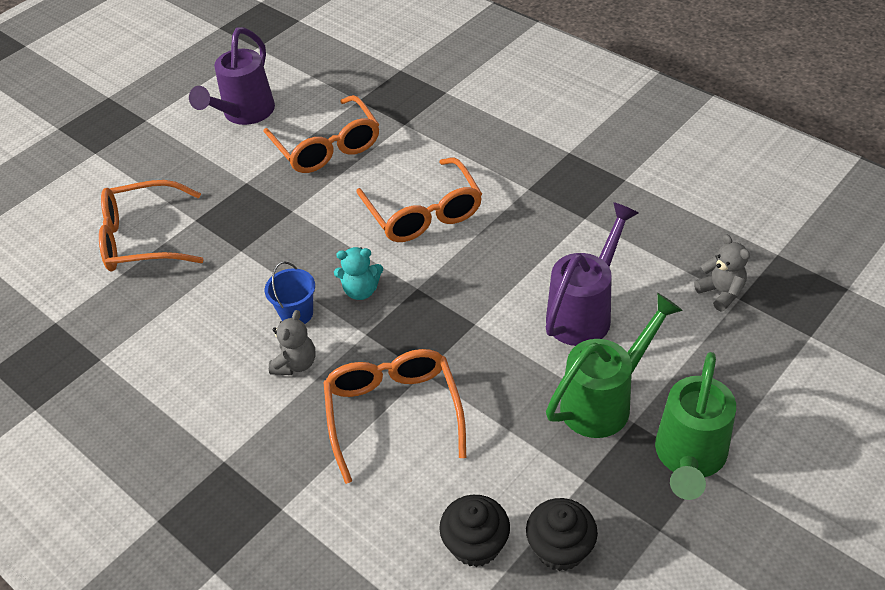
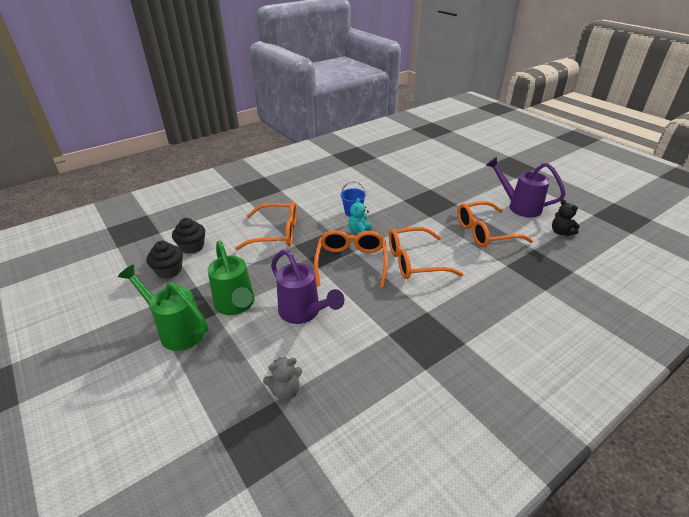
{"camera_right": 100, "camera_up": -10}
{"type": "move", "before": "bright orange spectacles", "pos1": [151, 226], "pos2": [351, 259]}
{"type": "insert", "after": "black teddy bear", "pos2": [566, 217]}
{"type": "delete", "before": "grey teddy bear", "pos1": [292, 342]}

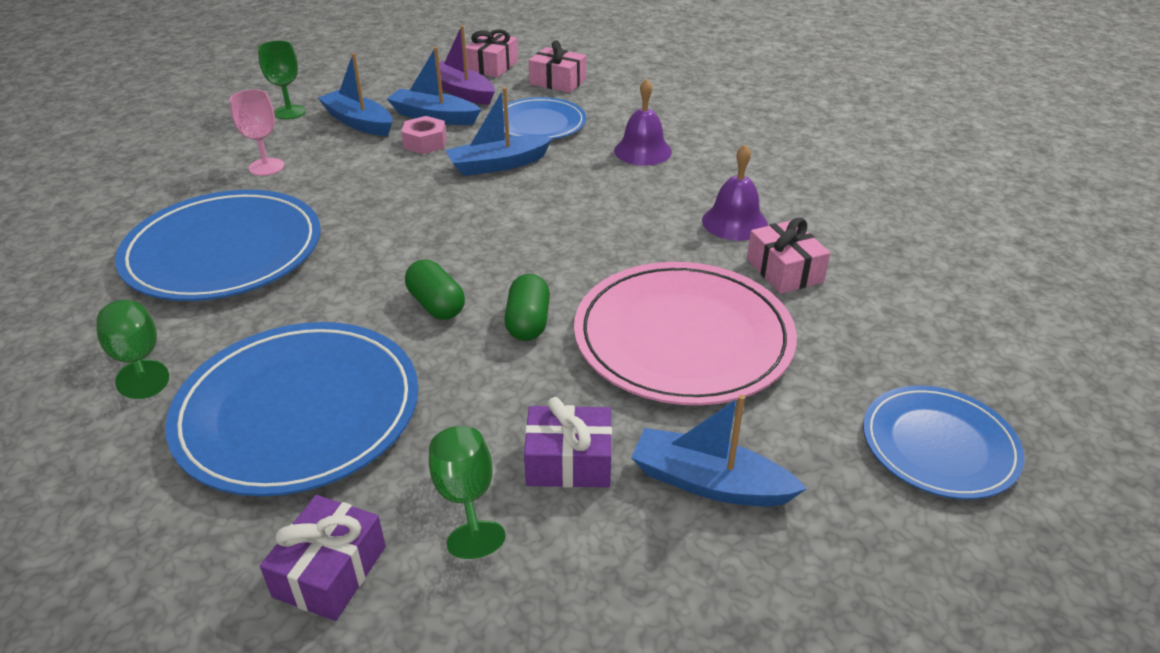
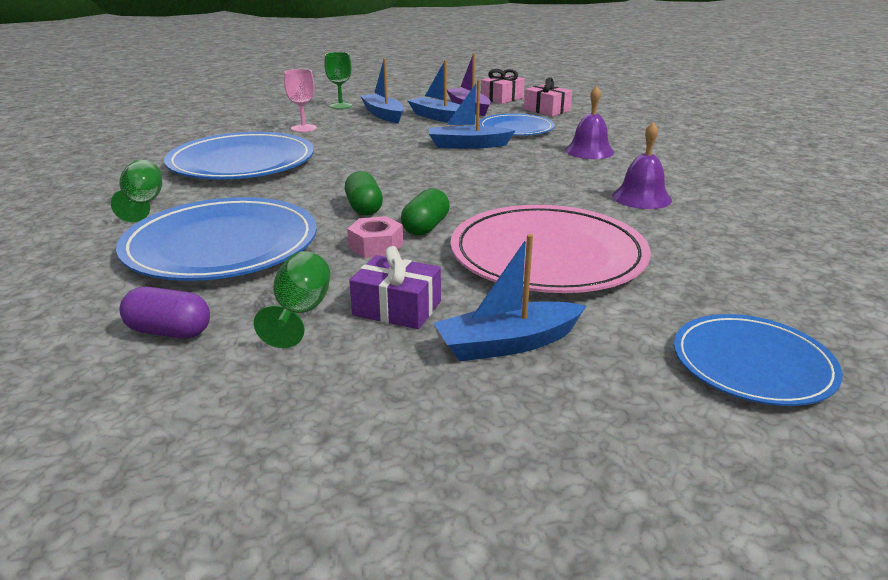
{"camera_right": 20, "camera_up": -10}
{"type": "replace", "before": "royal purple gift", "after": "royal purple capsule", "pos1": [323, 558], "pos2": [164, 313]}
{"type": "move", "before": "pink nut", "pos1": [423, 135], "pos2": [375, 237]}
{"type": "rotate", "before": "royal blue sailboat", "pos1": [719, 450], "pos2": [510, 298], "turn": -60}
{"type": "delete", "before": "pink gift", "pos1": [788, 256]}

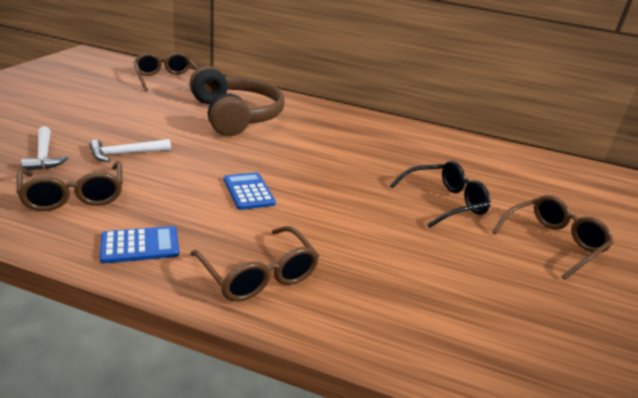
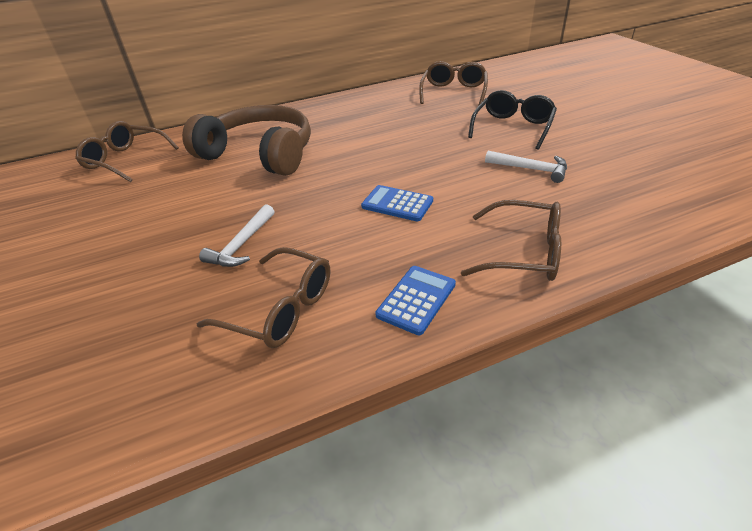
{"camera_right": -35, "camera_up": 10}
{"type": "move", "before": "dark brown spectacles", "pos1": [553, 237], "pos2": [453, 83]}
{"type": "move", "before": "white hammer", "pos1": [44, 148], "pos2": [526, 167]}

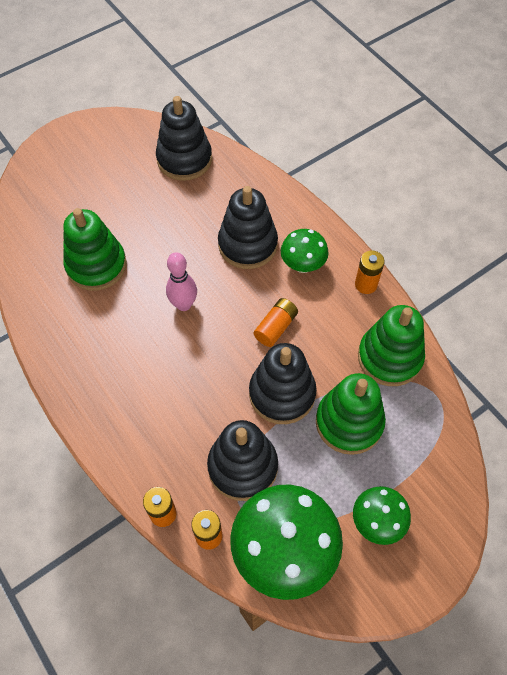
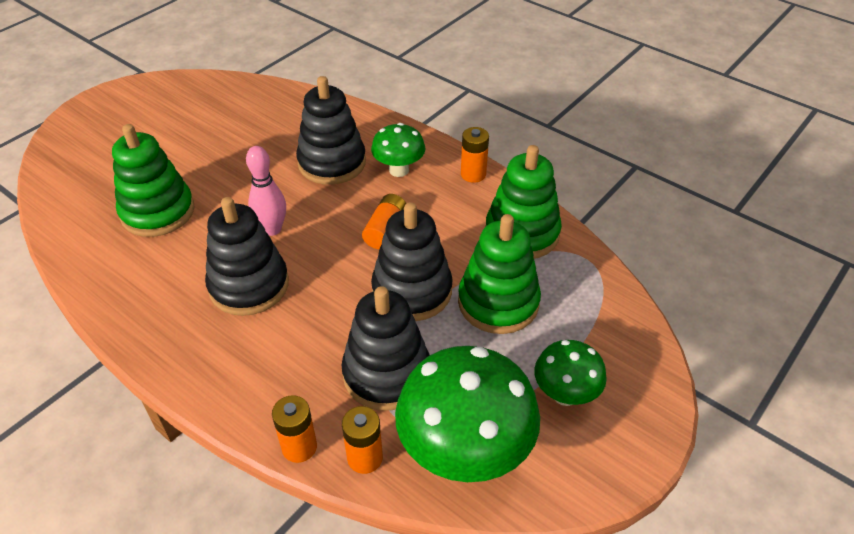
{"camera_right": -15, "camera_up": -15}
{"type": "move", "before": "black stacking toy", "pos1": [184, 138], "pos2": [247, 256]}

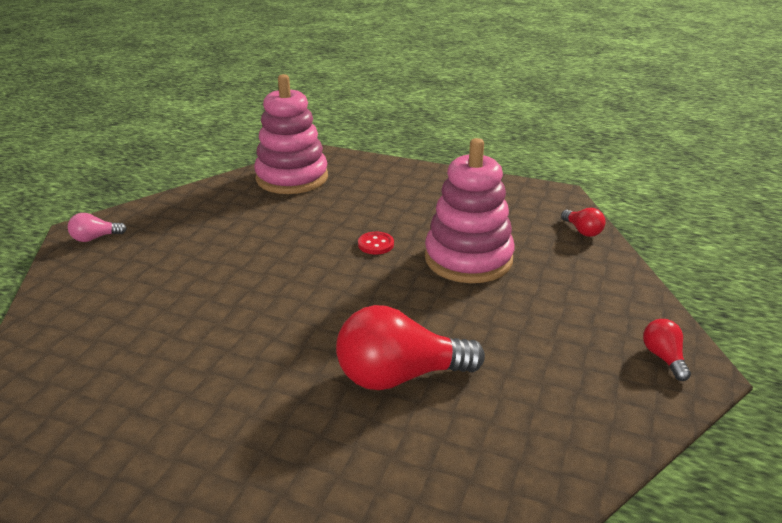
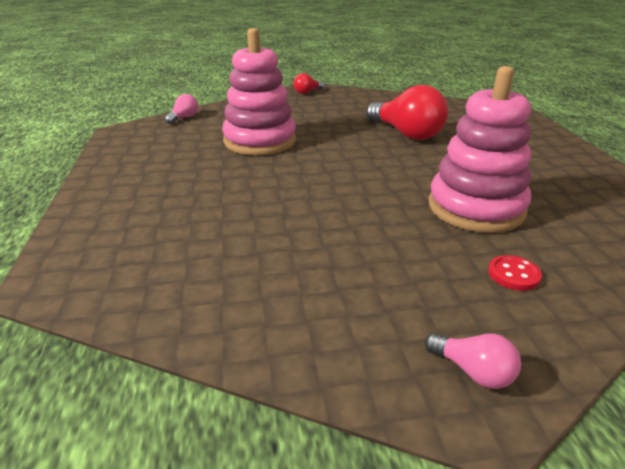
{"camera_right": -120, "camera_up": 0}
{"type": "recolor", "before": "crimson bulb", "after": "pink bulb", "pos1": [583, 222], "pos2": [181, 109]}
{"type": "move", "before": "pink stacking toy", "pos1": [291, 134], "pos2": [480, 149]}
{"type": "move", "before": "crimson button", "pos1": [376, 243], "pos2": [515, 273]}

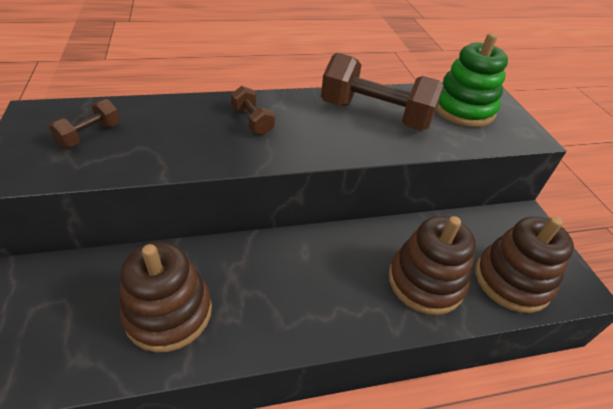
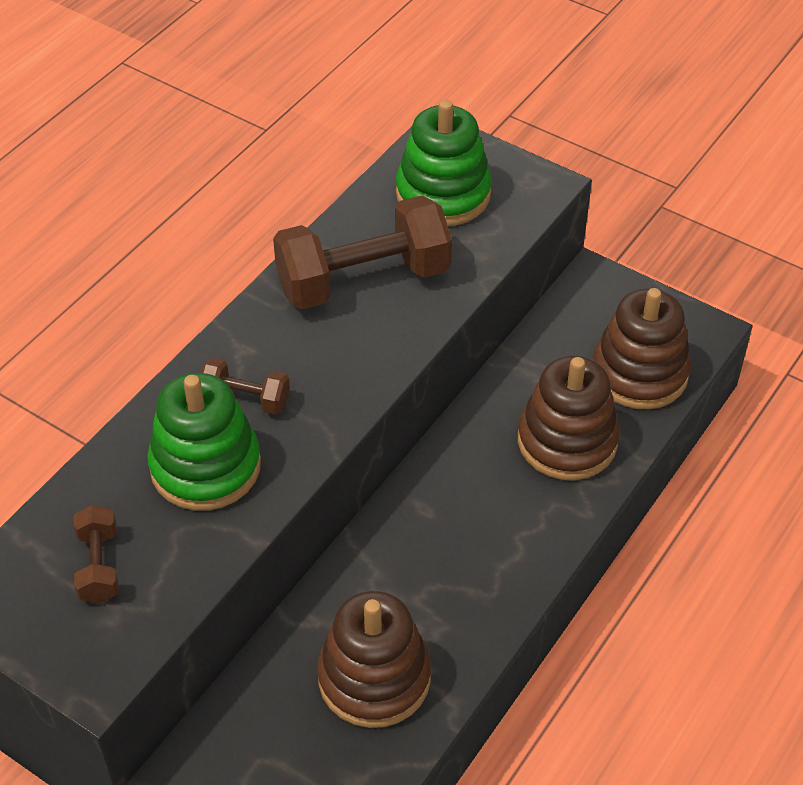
{"camera_right": -40, "camera_up": 5}
{"type": "insert", "after": "green stacking toy", "pos2": [204, 442]}

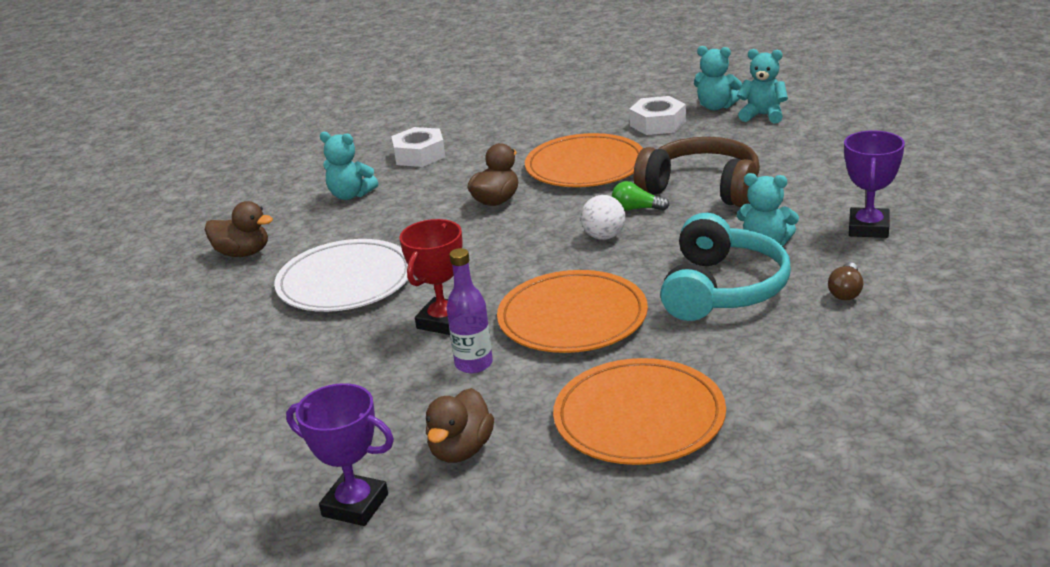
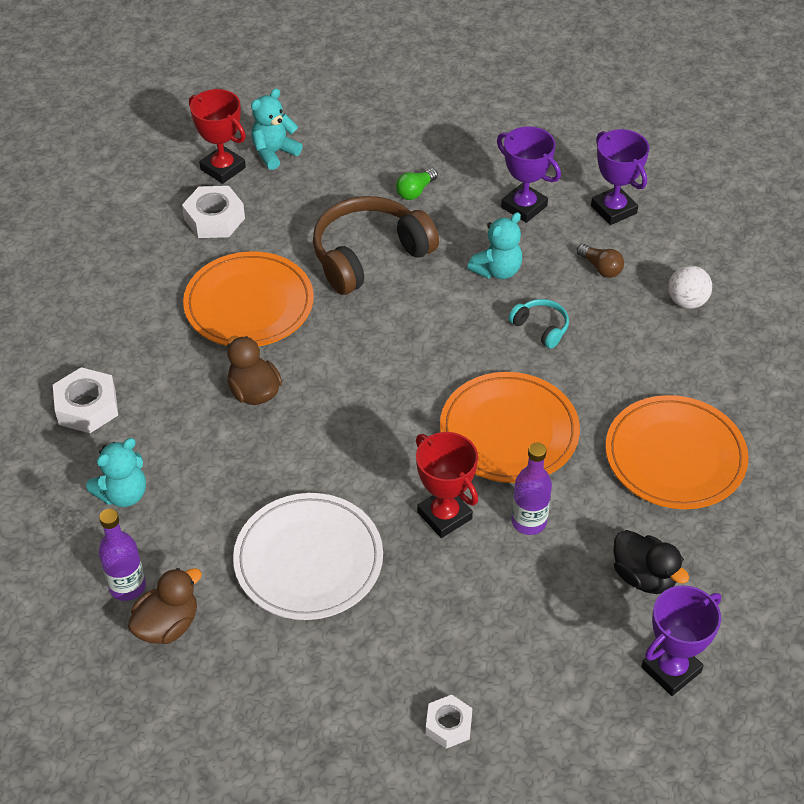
{"camera_right": -65, "camera_up": 20}
{"type": "insert", "after": "royal purple drink bottle", "pos2": [122, 555]}
{"type": "replace", "before": "turquoise teddy bear", "after": "crimson trophy", "pos1": [718, 78], "pos2": [217, 136]}
{"type": "move", "before": "green bulb", "pos1": [640, 196], "pos2": [417, 184]}
{"type": "insert", "after": "white nut", "pos2": [449, 722]}
{"type": "resize", "before": "turquoise headset", "pos1": [725, 267], "pos2": [538, 324], "scale": 0.46}
{"type": "insert", "after": "royal purple trophy", "pos2": [620, 177]}
{"type": "recolor", "before": "dark brown duck", "after": "black duck", "pos1": [460, 425], "pos2": [651, 562]}
{"type": "move", "before": "white ball", "pos1": [603, 217], "pos2": [690, 287]}

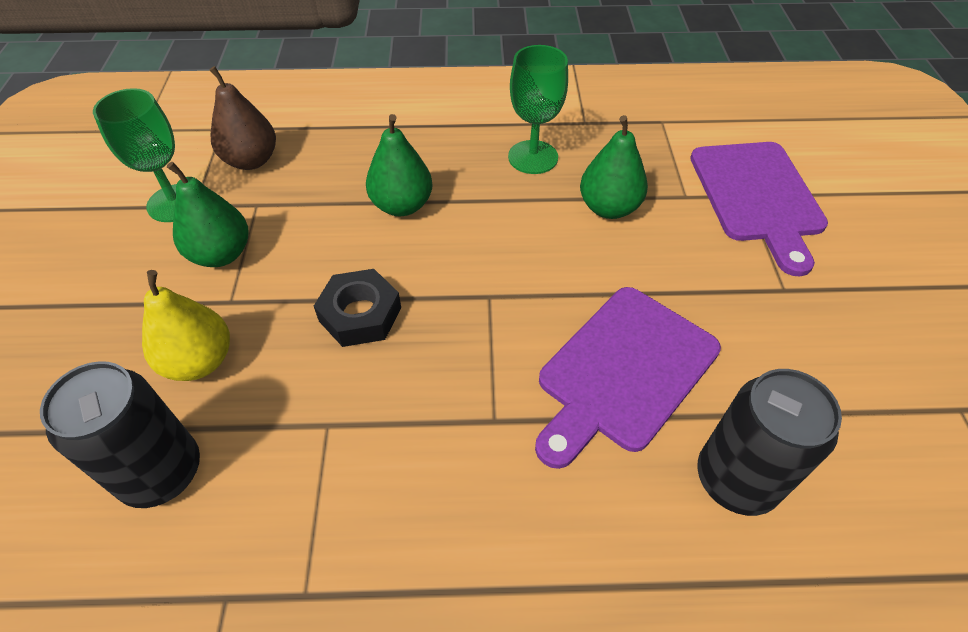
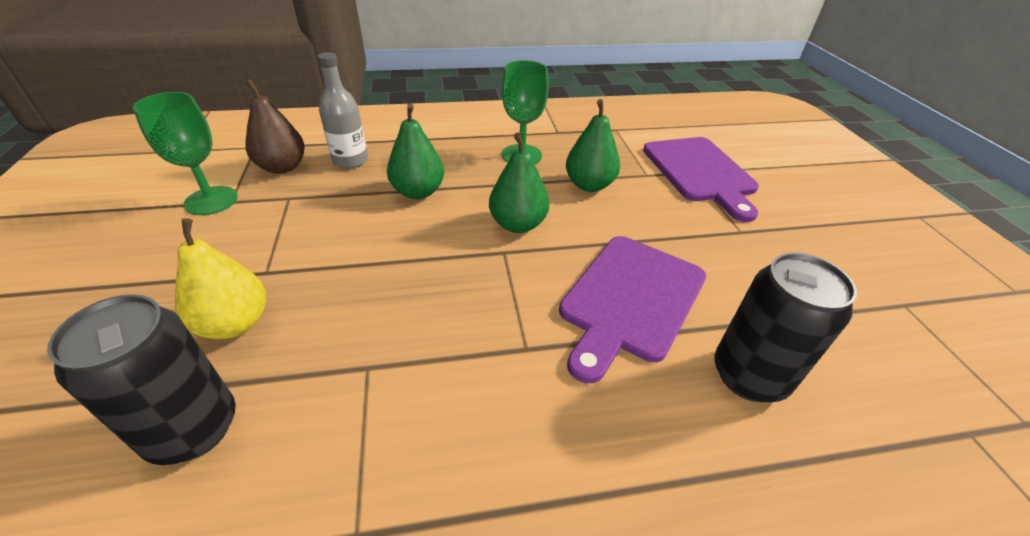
{"camera_right": -10, "camera_up": -10}
{"type": "insert", "after": "grey drink bottle", "pos2": [342, 110]}
{"type": "move", "before": "green toy pear", "pos1": [208, 214], "pos2": [519, 182]}
{"type": "delete", "before": "black nut", "pos1": [357, 308]}

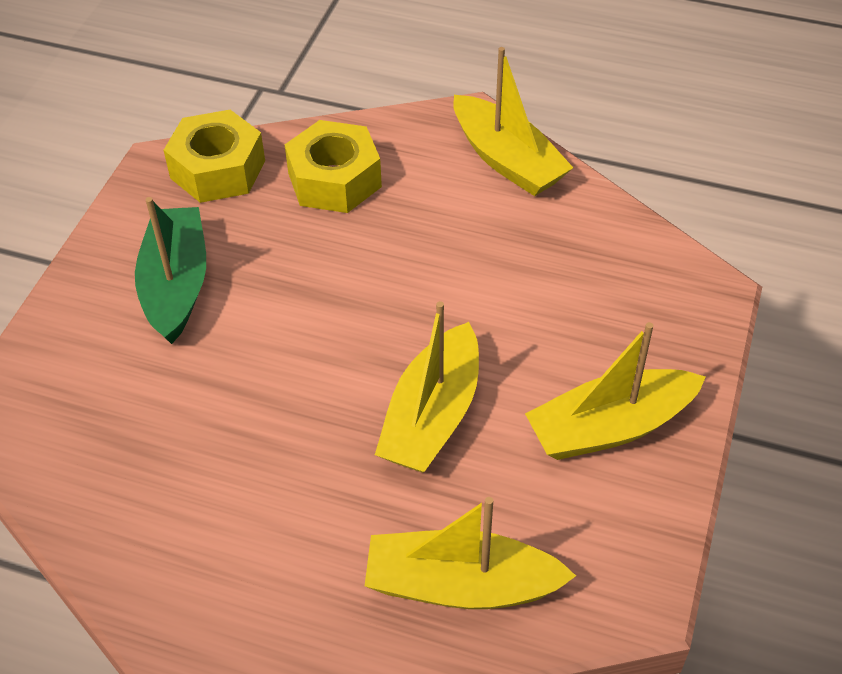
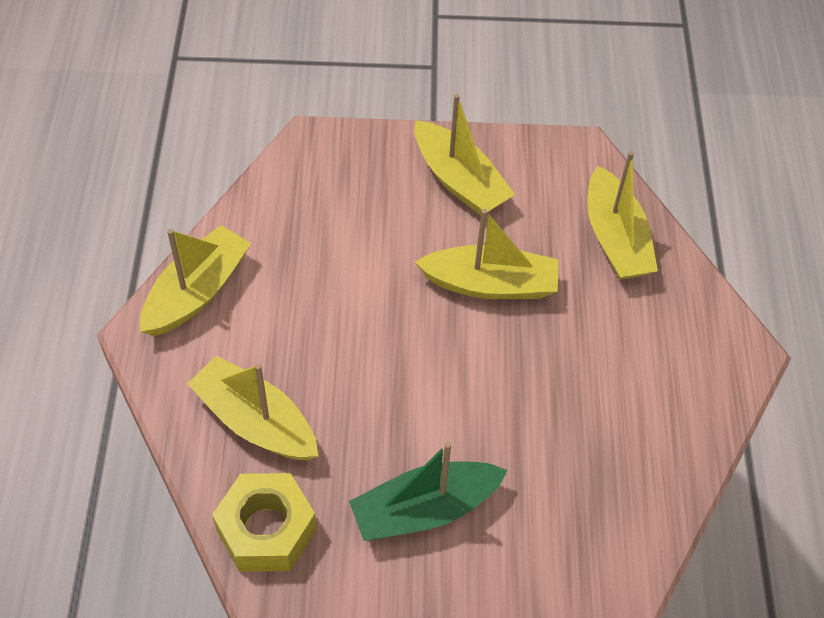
{"camera_right": -110, "camera_up": 5}
{"type": "replace", "before": "yellow nut", "after": "yellow sailboat", "pos1": [333, 166], "pos2": [252, 408]}

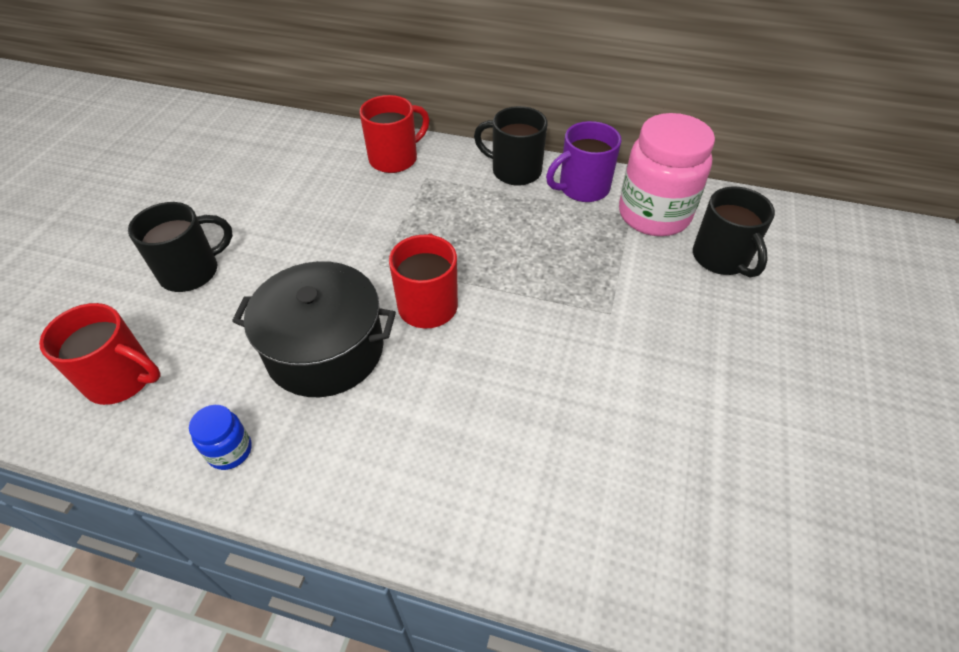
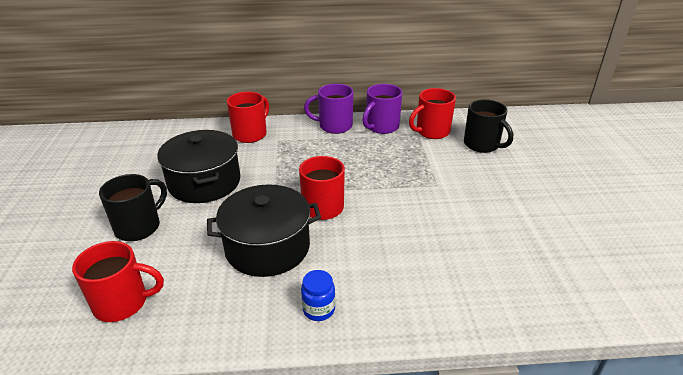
{"camera_right": -20, "camera_up": -15}
{"type": "insert", "after": "black stockpot", "pos2": [199, 166]}
{"type": "move", "before": "royal blue jam jar", "pos1": [220, 437], "pos2": [318, 295]}
{"type": "recolor", "before": "black mug", "after": "royal purple mug", "pos1": [510, 146], "pos2": [329, 109]}
{"type": "replace", "before": "pink jam jar", "after": "crimson mug", "pos1": [667, 174], "pos2": [432, 113]}

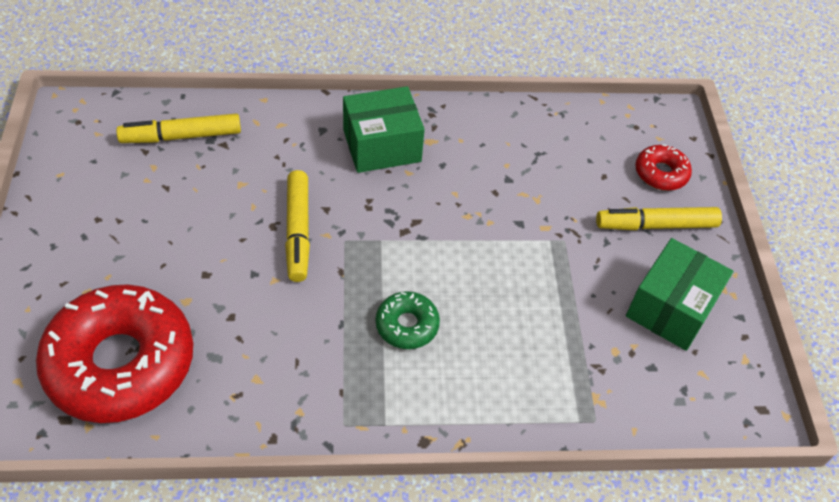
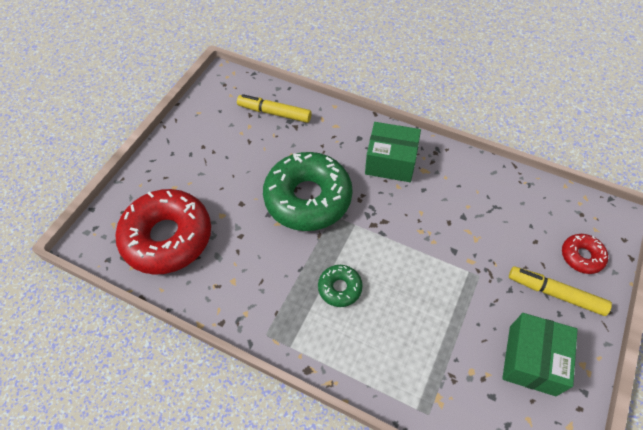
{"camera_right": 35, "camera_up": 5}
{"type": "replace", "before": "yellow marker", "after": "green doughnut", "pos1": [297, 226], "pos2": [308, 191]}
{"type": "rotate", "before": "green parcel", "pos1": [679, 294], "pos2": [540, 354], "turn": -45}

